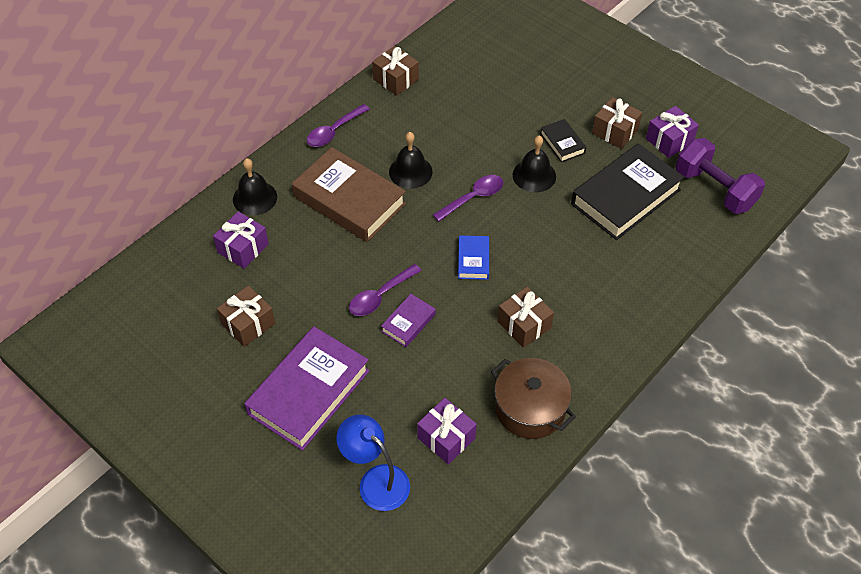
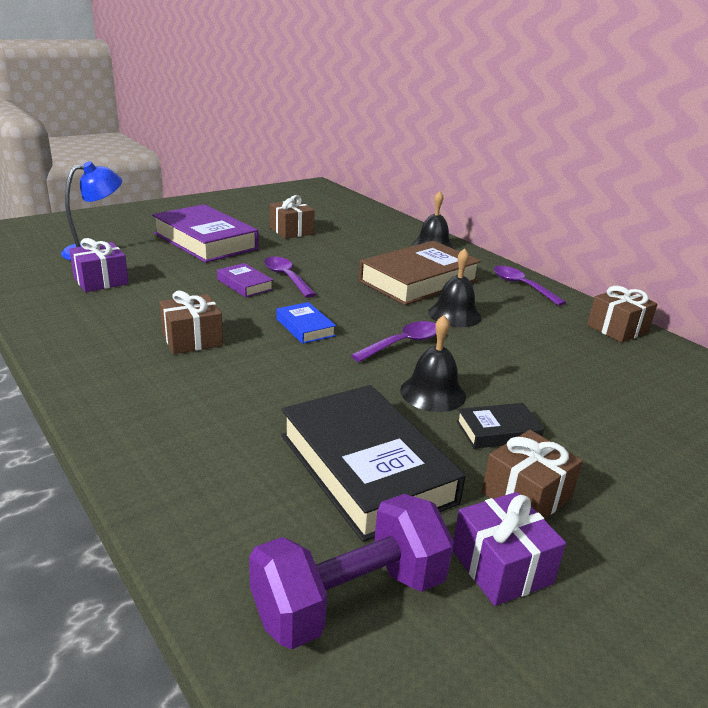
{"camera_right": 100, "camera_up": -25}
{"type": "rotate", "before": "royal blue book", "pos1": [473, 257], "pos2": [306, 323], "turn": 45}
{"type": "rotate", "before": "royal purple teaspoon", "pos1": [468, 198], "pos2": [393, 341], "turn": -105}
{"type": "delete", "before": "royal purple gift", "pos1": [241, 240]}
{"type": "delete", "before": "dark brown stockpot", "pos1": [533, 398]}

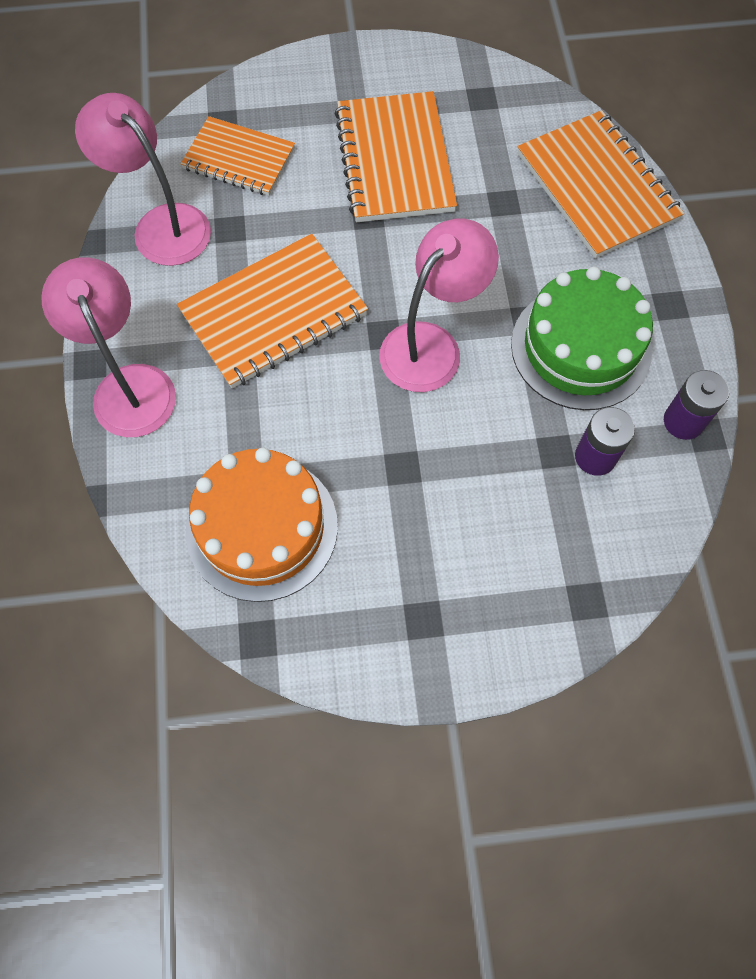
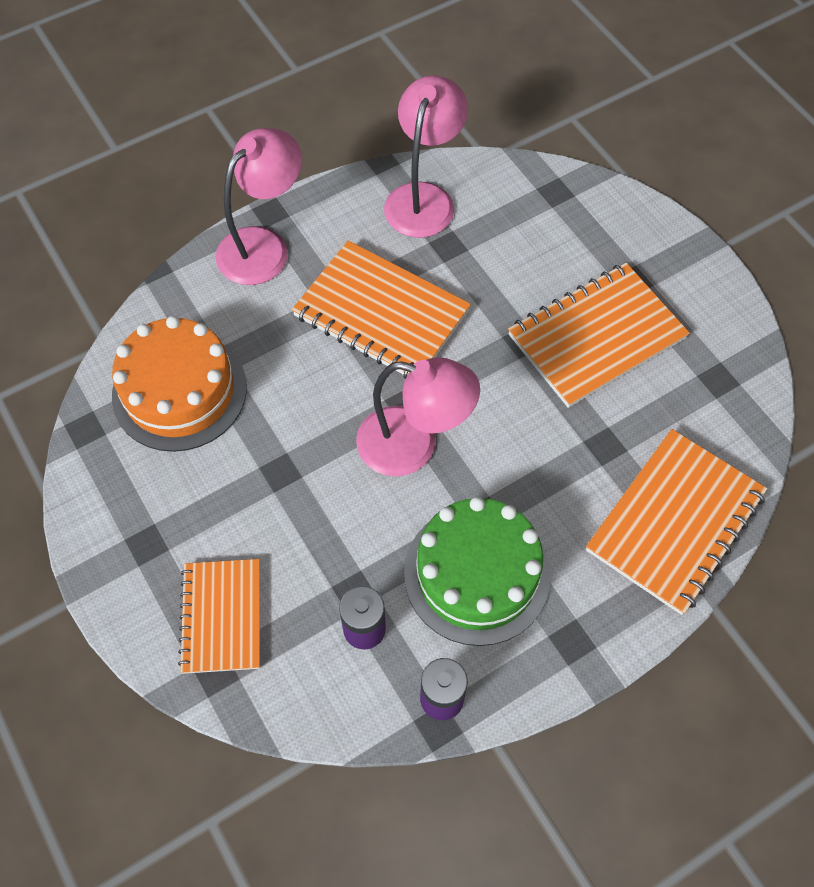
{"camera_right": 65, "camera_up": -5}
{"type": "move", "before": "bright orange notebook", "pos1": [237, 156], "pos2": [219, 616]}

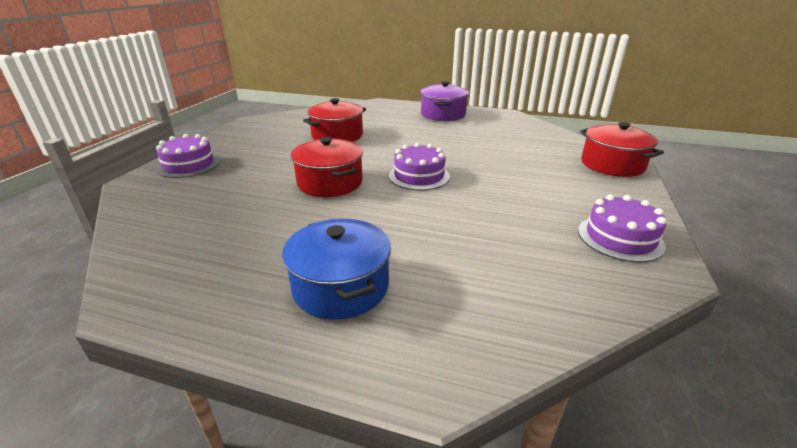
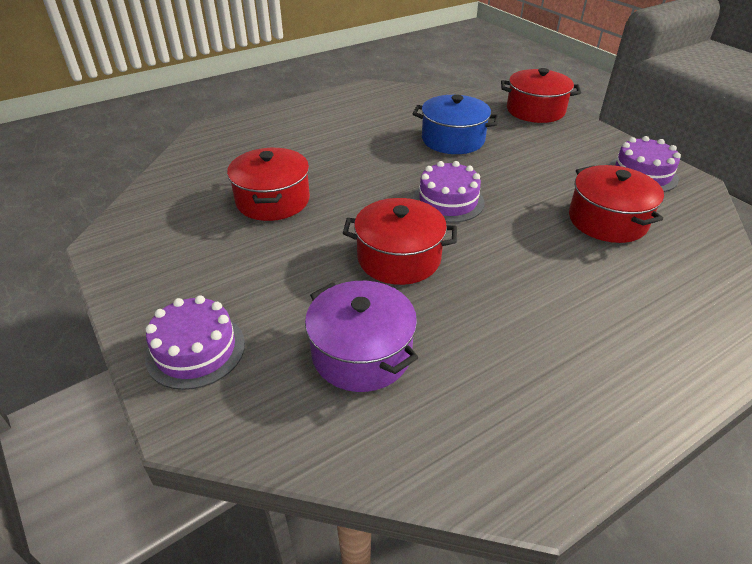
{"camera_right": -50, "camera_up": 10}
{"type": "move", "before": "royal purple stockpot", "pos1": [444, 101], "pos2": [361, 336]}
{"type": "move", "before": "royal blue stockpot", "pos1": [336, 269], "pos2": [456, 124]}
{"type": "insert", "after": "crimson stockpot", "pos2": [616, 204]}

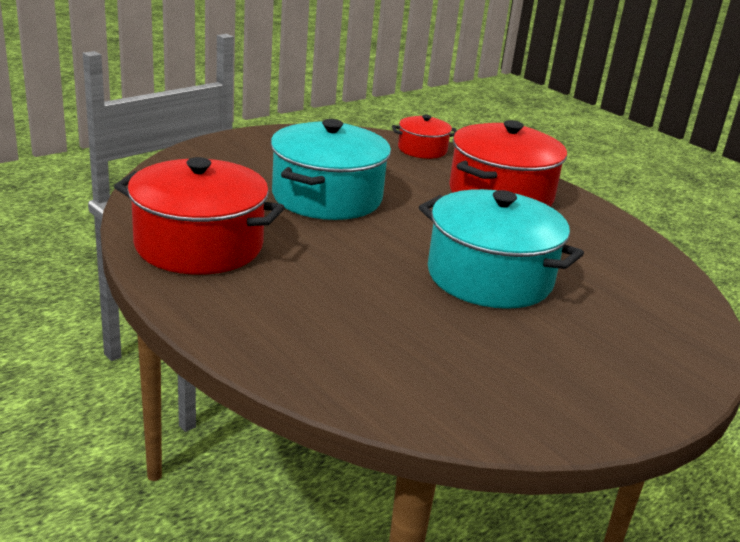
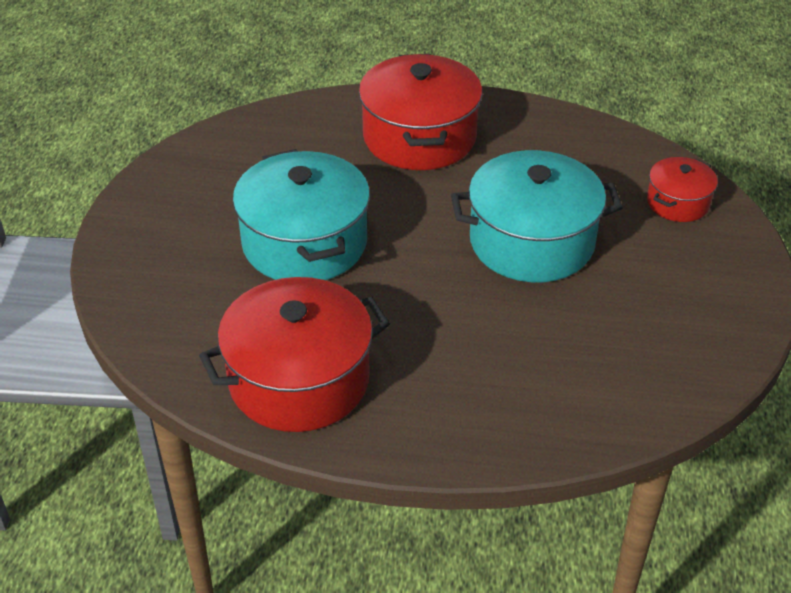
{"camera_right": -40, "camera_up": 15}
{"type": "move", "before": "crimson stockpot", "pos1": [424, 137], "pos2": [682, 189]}

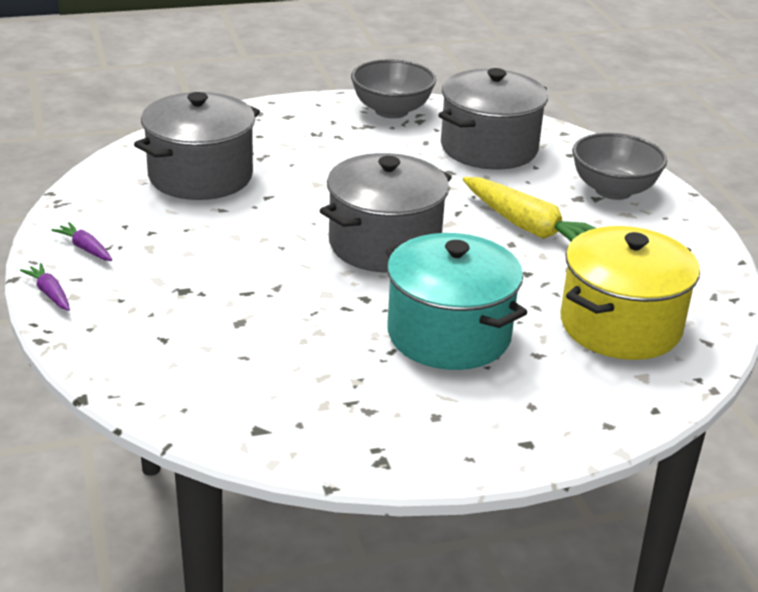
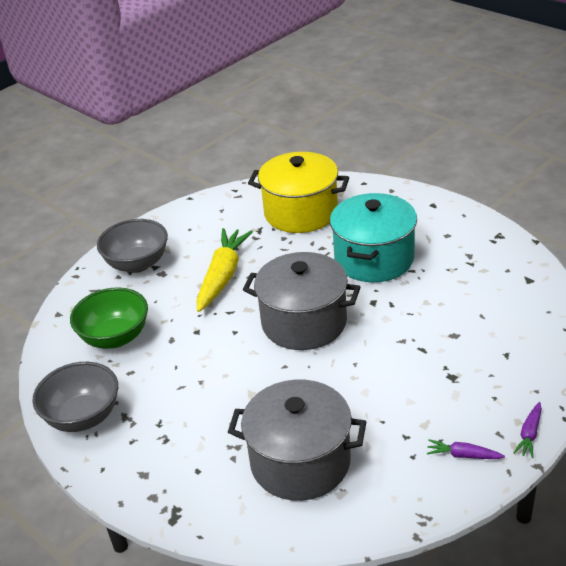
{"camera_right": -115, "camera_up": 5}
{"type": "replace", "before": "grey stockpot", "after": "green serving bowl", "pos1": [493, 118], "pos2": [109, 318]}
{"type": "rotate", "before": "royal purple root vegetable", "pos1": [82, 241], "pos2": [466, 449], "turn": 90}

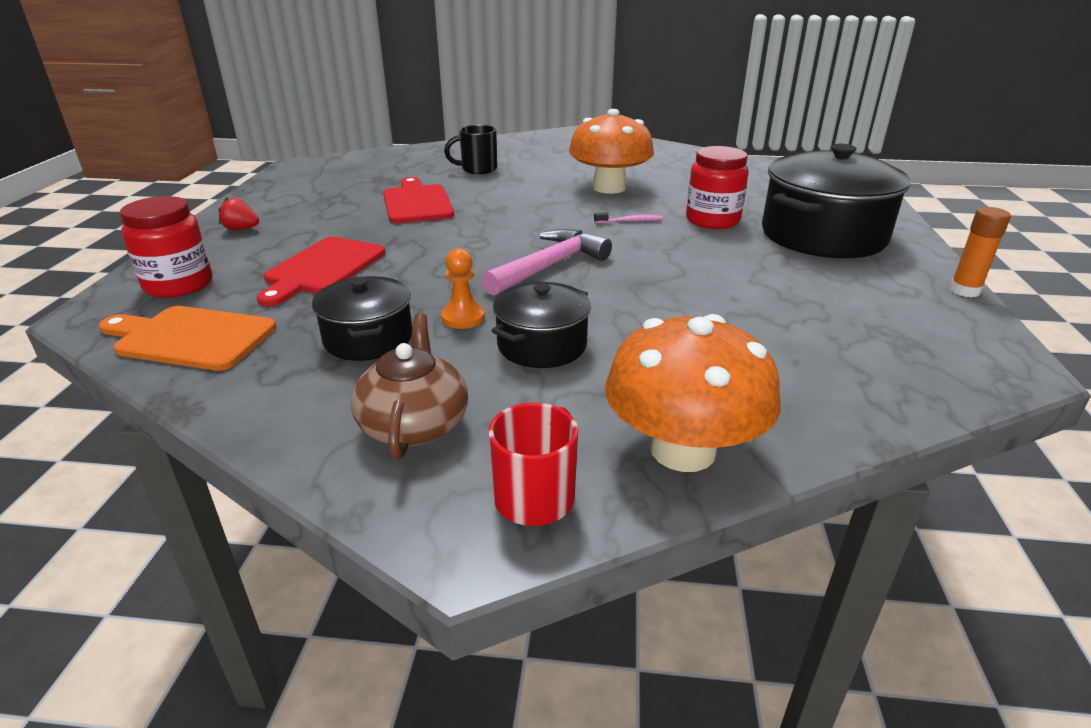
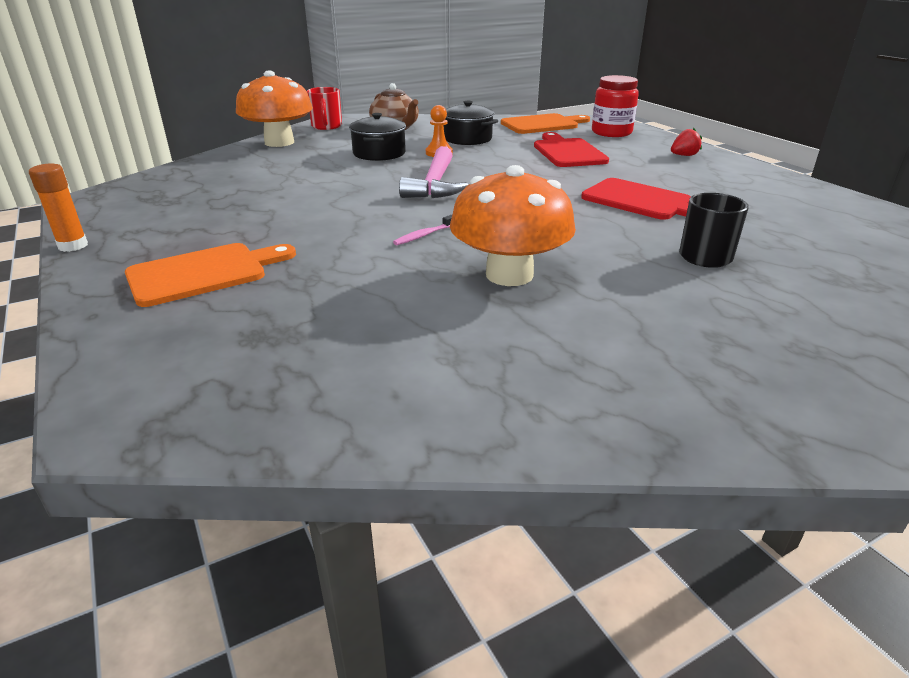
{"camera_right": 145, "camera_up": 0}
{"type": "replace", "before": "black stockpot", "after": "bright orange cutting board", "pos1": [836, 201], "pos2": [210, 275]}
{"type": "delete", "before": "crimson jam jar", "pos1": [717, 187]}

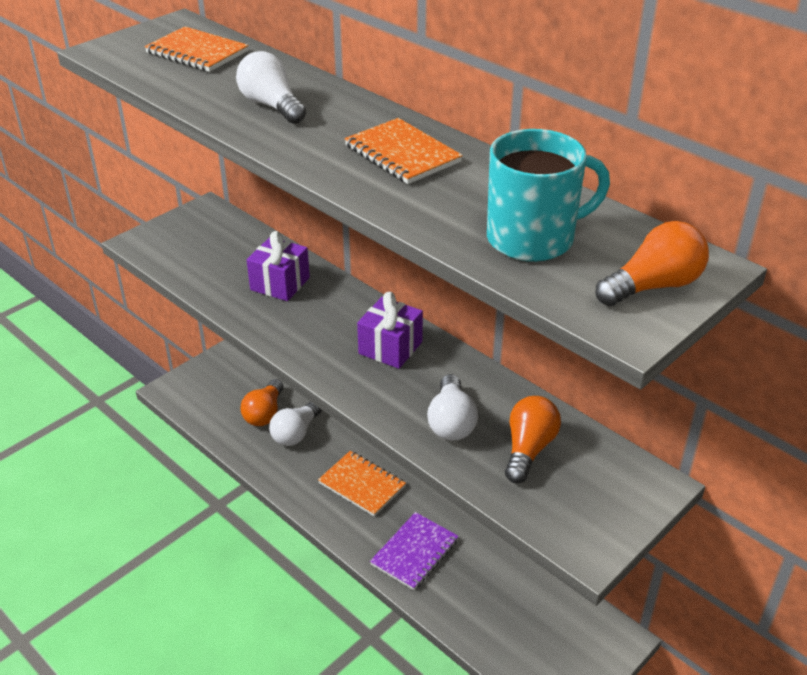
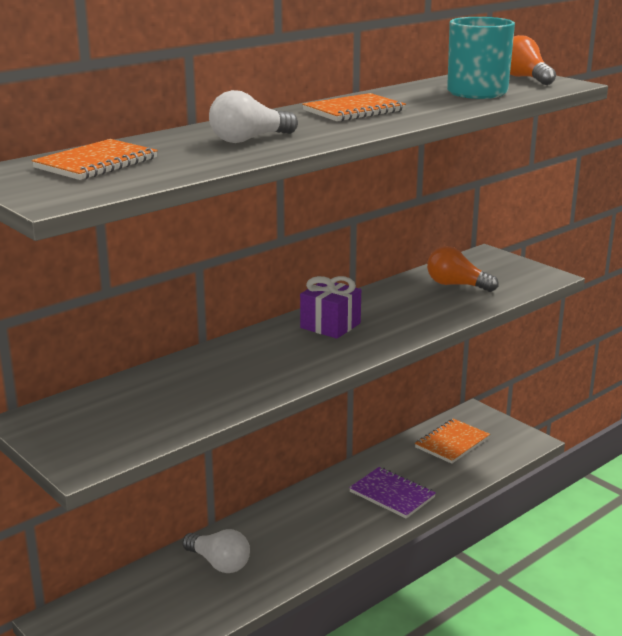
{"camera_right": -85, "camera_up": -15}
{"type": "move", "before": "bright orange notebook", "pos1": [362, 484], "pos2": [452, 441]}
{"type": "delete", "before": "bright orange bulb", "pos1": [262, 402]}
{"type": "delete", "before": "royal purple gift", "pos1": [278, 266]}
{"type": "delete", "before": "white bulb", "pos1": [452, 407]}

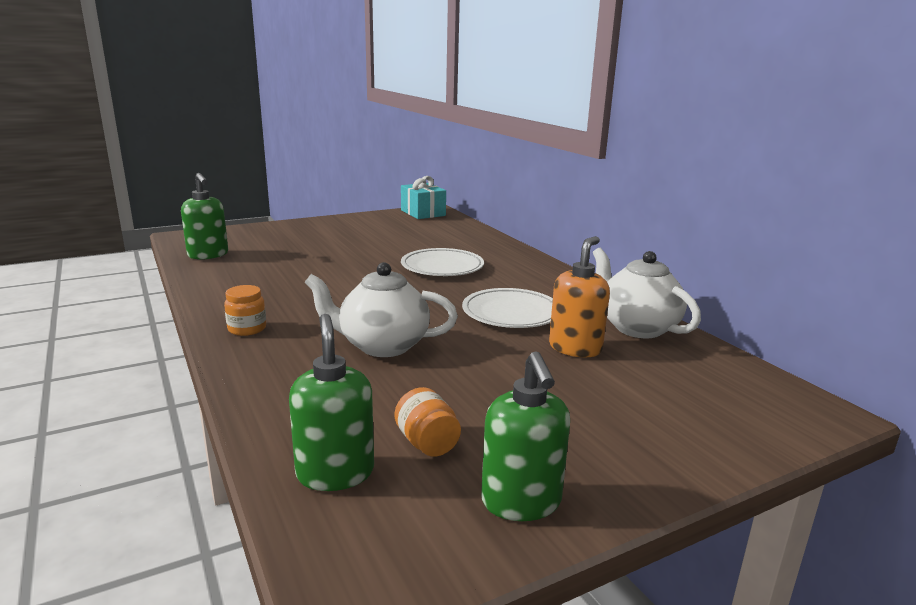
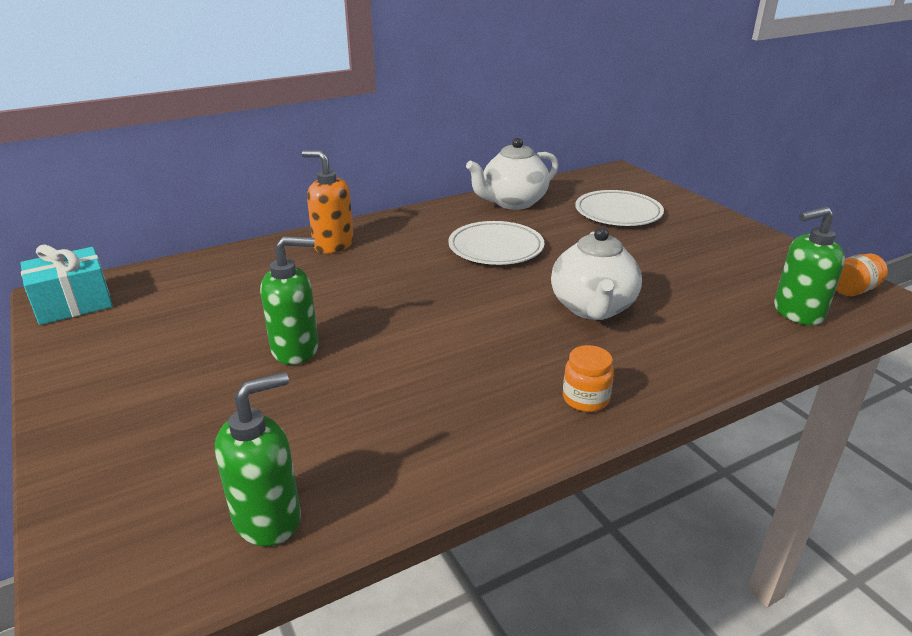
{"camera_right": -90, "camera_up": 10}
{"type": "move", "before": "green soap dispenser", "pos1": [525, 436], "pos2": [289, 300]}
{"type": "move", "before": "bright orange soap dispenser", "pos1": [579, 296], "pos2": [328, 201]}
{"type": "move", "before": "white dinner plate", "pos1": [442, 262], "pos2": [619, 208]}
{"type": "move", "before": "bright orange jam jar", "pos1": [428, 422], "pos2": [862, 275]}

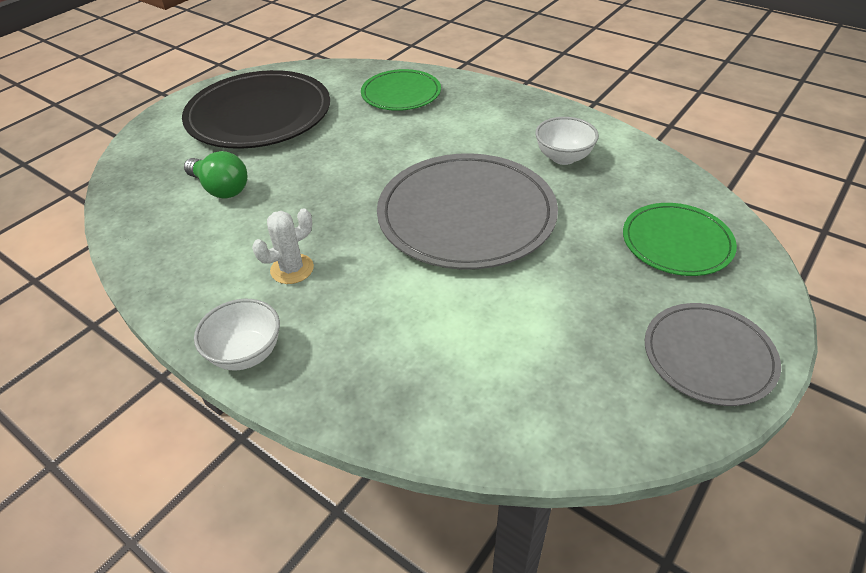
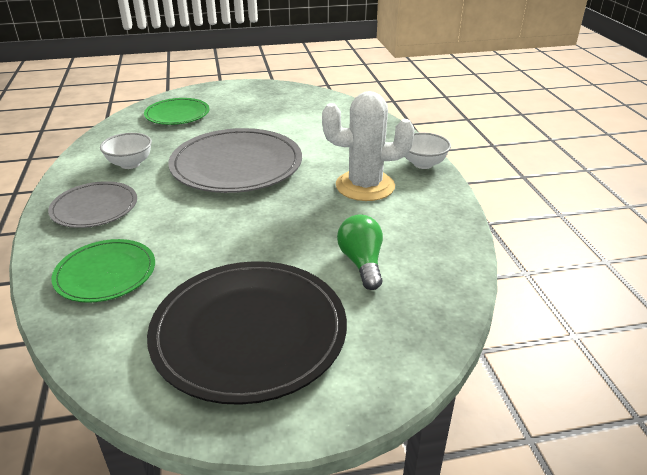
{"camera_right": -140, "camera_up": -10}
{"type": "move", "before": "grey dinner plate", "pos1": [713, 354], "pos2": [92, 204]}
{"type": "resize", "before": "white cactus", "pos1": [283, 246], "pos2": [368, 146], "scale": 1.89}

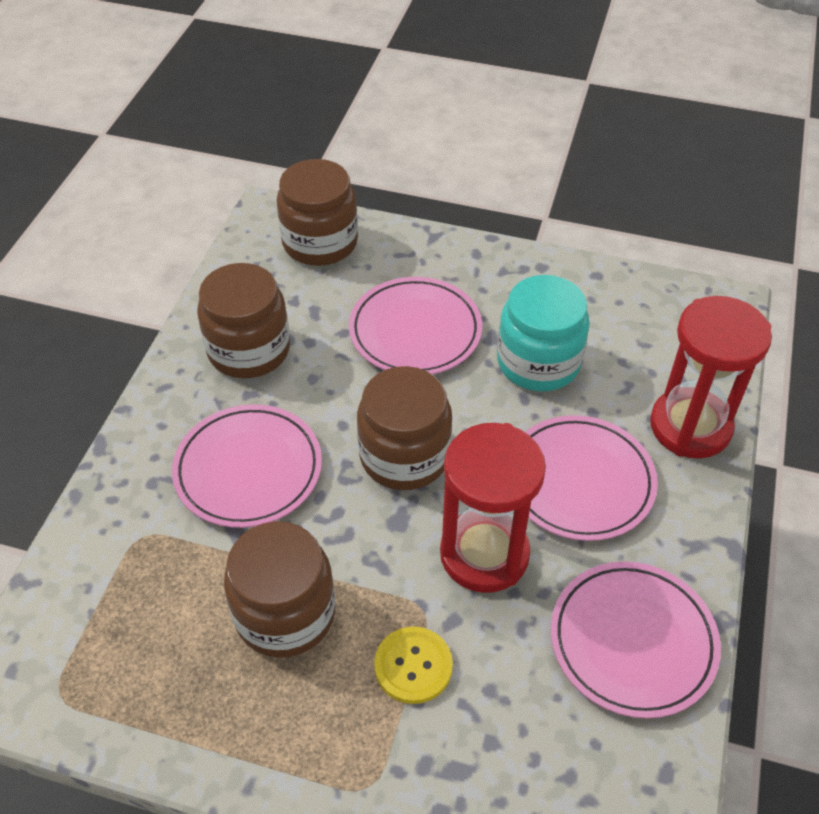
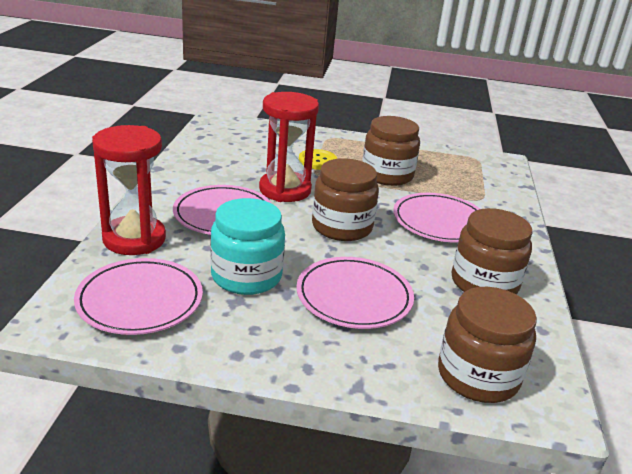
{"camera_right": 170, "camera_up": -20}
{"type": "move", "before": "pink dinner plate", "pos1": [636, 639], "pos2": [138, 296]}

